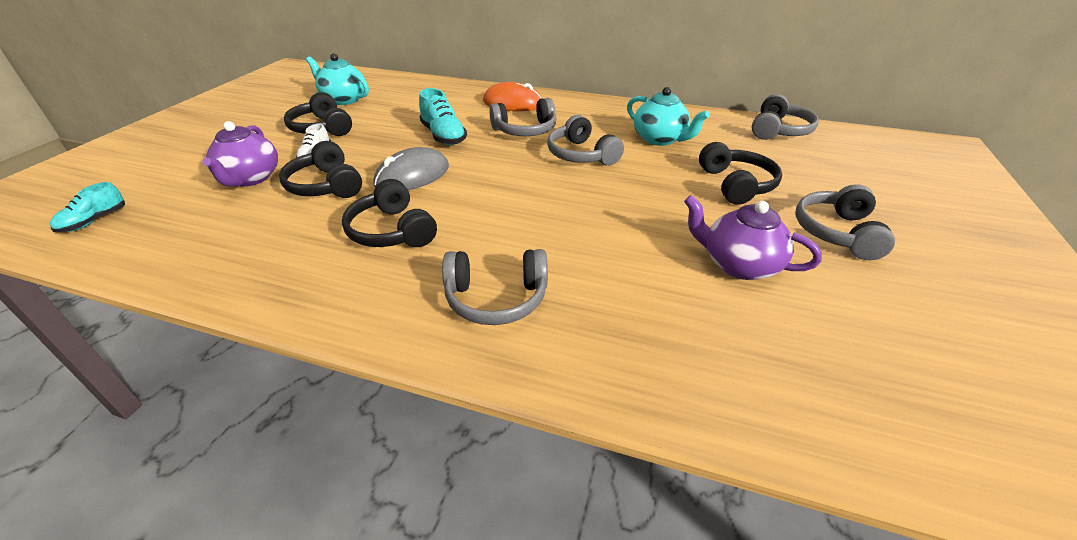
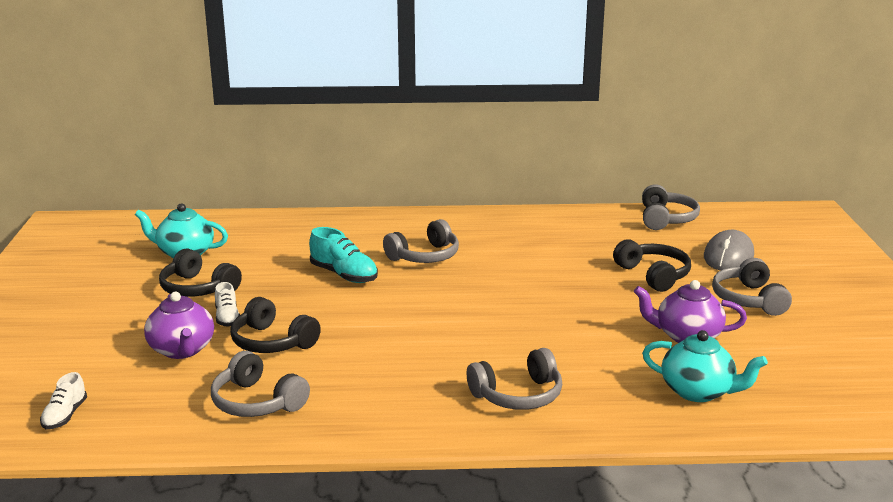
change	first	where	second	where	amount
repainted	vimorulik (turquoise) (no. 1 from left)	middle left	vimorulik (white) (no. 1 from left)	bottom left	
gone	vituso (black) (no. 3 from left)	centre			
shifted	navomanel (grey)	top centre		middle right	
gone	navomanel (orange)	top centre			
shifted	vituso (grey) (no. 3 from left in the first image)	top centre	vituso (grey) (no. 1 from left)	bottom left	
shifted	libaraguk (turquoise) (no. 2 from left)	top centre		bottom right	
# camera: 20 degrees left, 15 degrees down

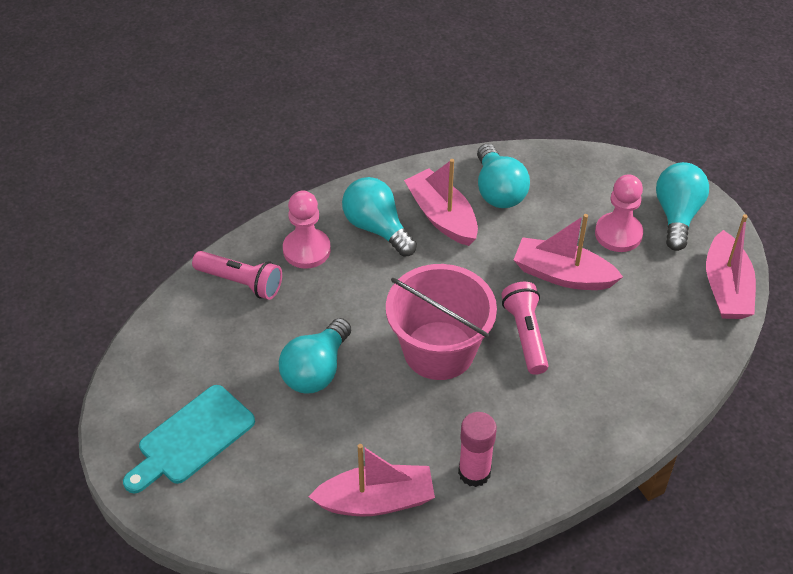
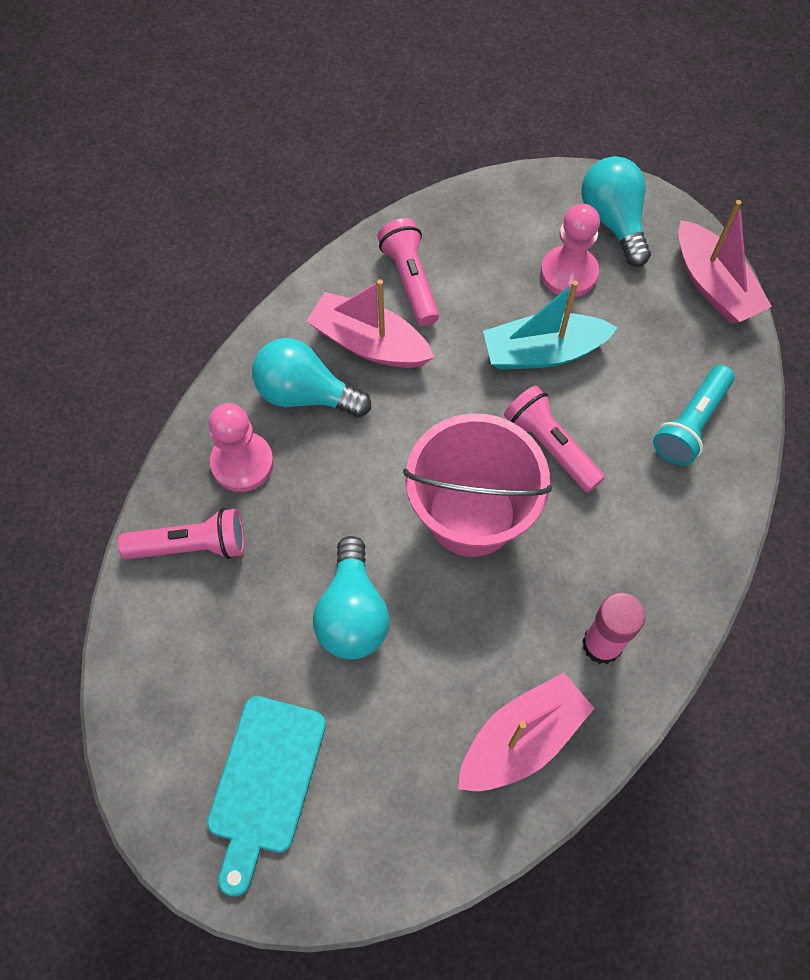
change	first	where	second	where	amount
swapped	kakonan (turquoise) (no. 3 from left)	top centre	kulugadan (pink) (no. 2 from left)	top centre	
repainted	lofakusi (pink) (no. 3 from left)	middle right	lofakusi (turquoise)	top right	
new			kulugadan (turquoise)	middle right	
# camera: 30 degrees left, 15 degrees up

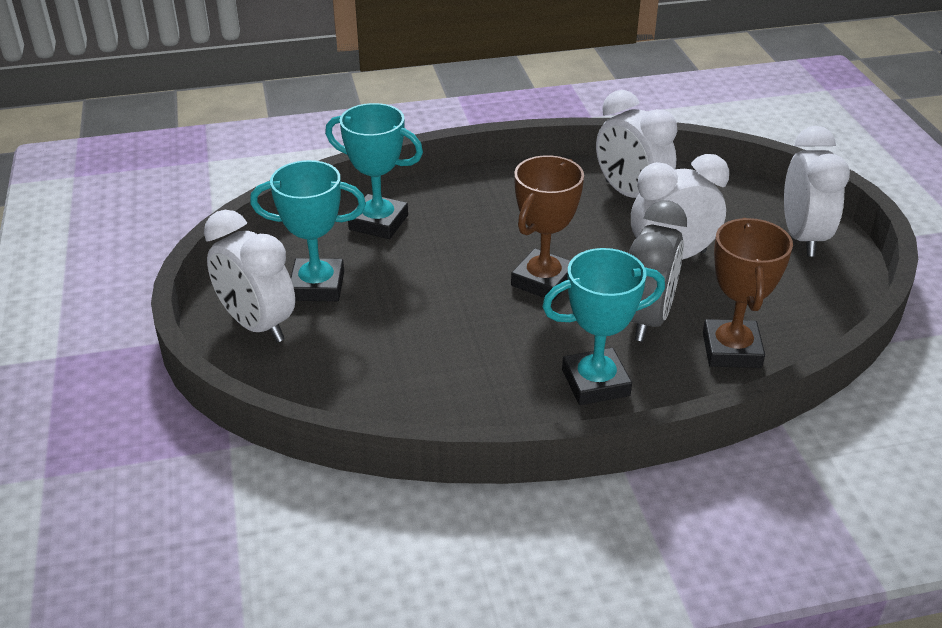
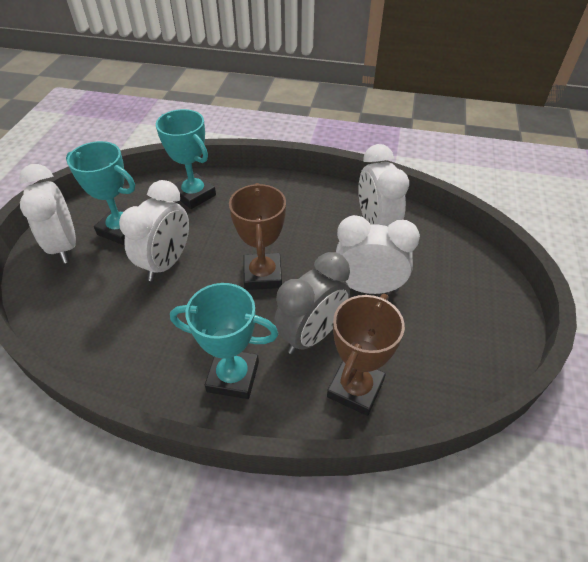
change	first	where	second	where	amount
rotated	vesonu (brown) (no. 1 from left)	centre		centre	60 degrees counterclockwise
shifted	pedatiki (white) (no. 4 from left in the first image)	top right	pedatiki (white) (no. 2 from left)	middle left	
# camera: 25 degrees right, 10 degrees up

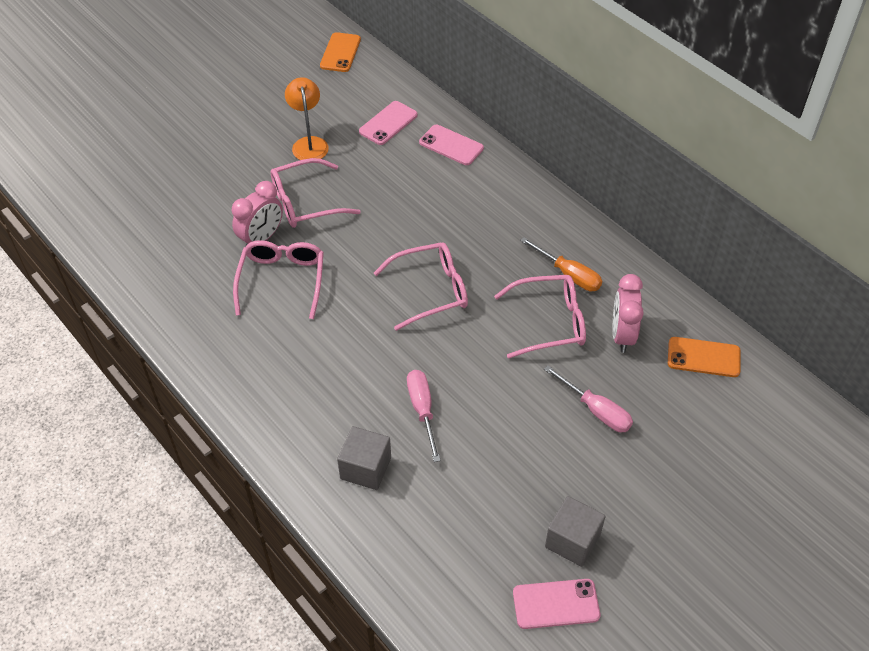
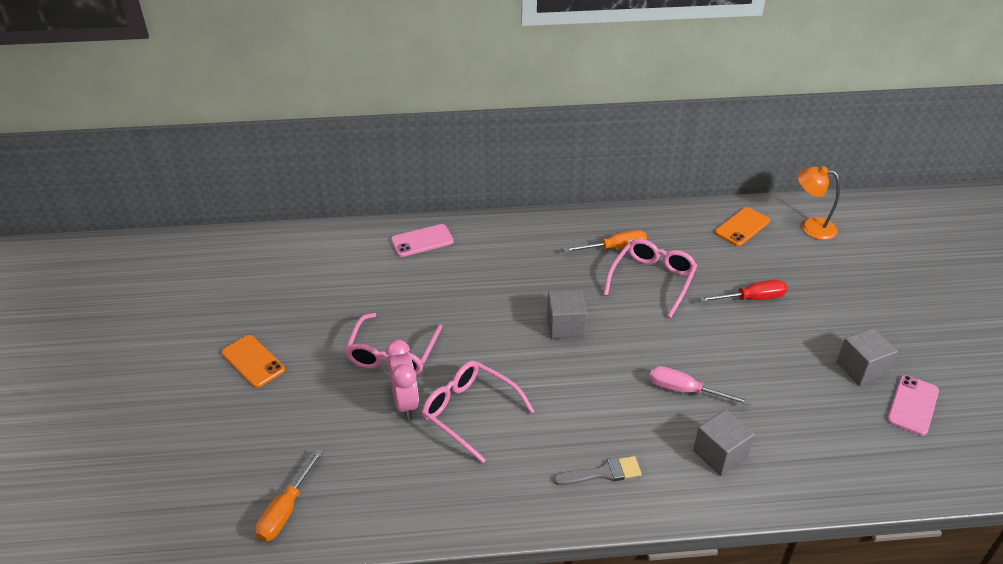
change	first	where	second	where	amount
shifted	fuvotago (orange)	top centre		middle right	
shifted	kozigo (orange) (no. 1 from left)	top centre		middle left	
gone	kozigo (pink) (no. 1 from left)	top centre			
swapped	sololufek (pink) (no. 3 from left)	centre	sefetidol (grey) (no. 1 from left)	centre	
repainted	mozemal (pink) (no. 2 from left)	middle right	mozemal (red)	middle right	
gone	pedatiki (pink) (no. 2 from left)	middle right			
new			mozemal (orange) (no. 1 from left)	bottom left	
new			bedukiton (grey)	bottom centre	
# camera: 55 degrees left, 10 degrees down

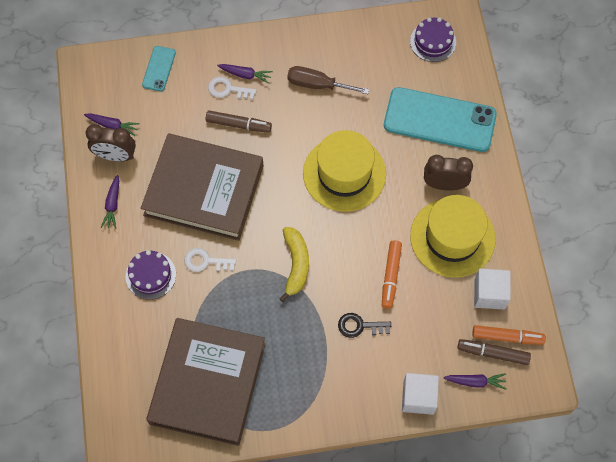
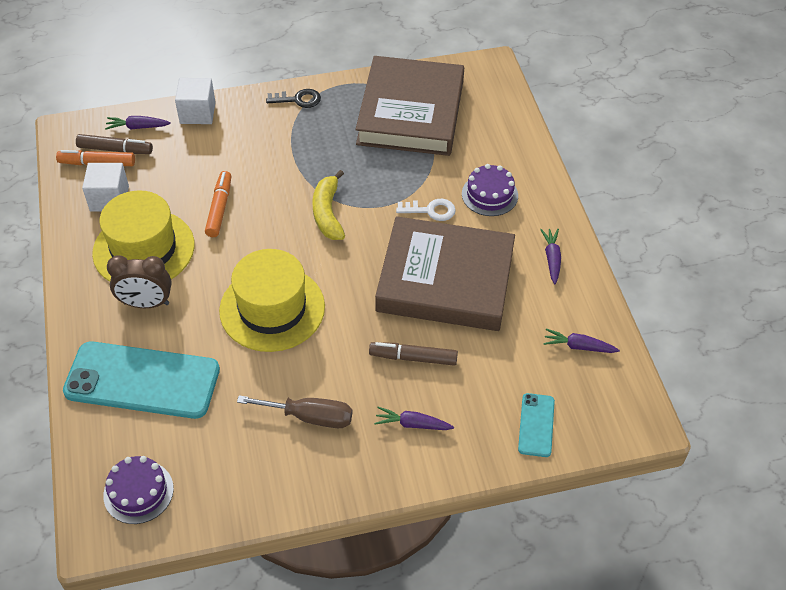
change	first	where	second	where	amount
gone	pedatiki (brown) (no. 1 from left)	top left			
gone	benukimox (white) (no. 2 from left)	top centre			
shifted	benukimox (black)	bottom centre		top centre	
# camera: 175 degrees right, 15 degrees down

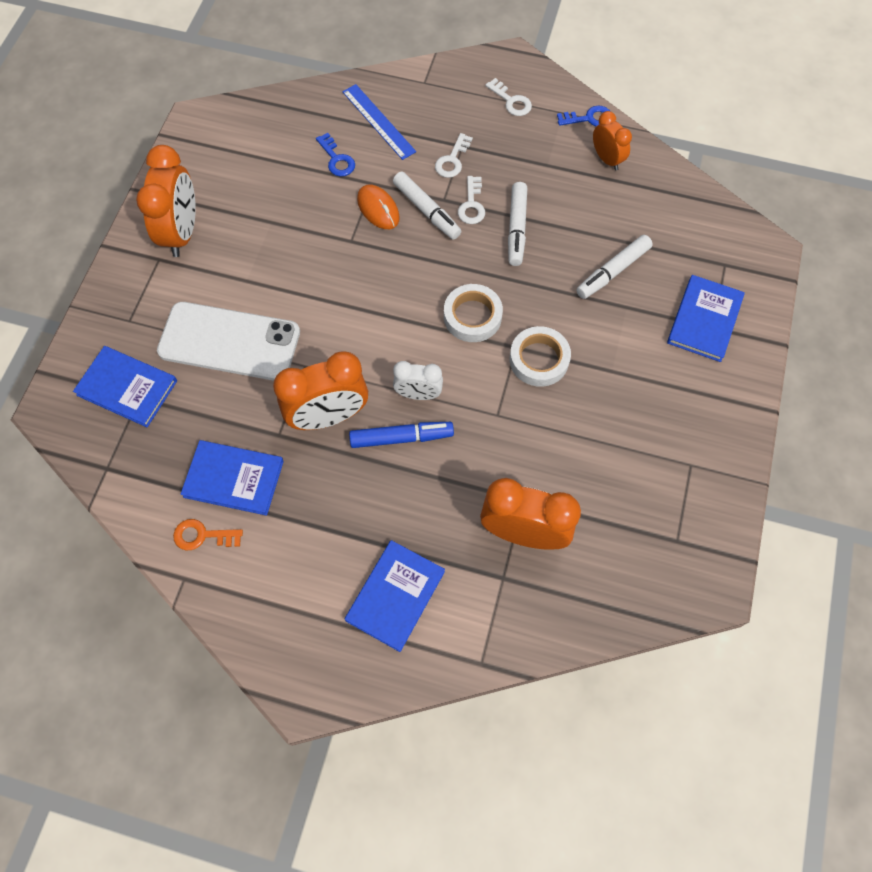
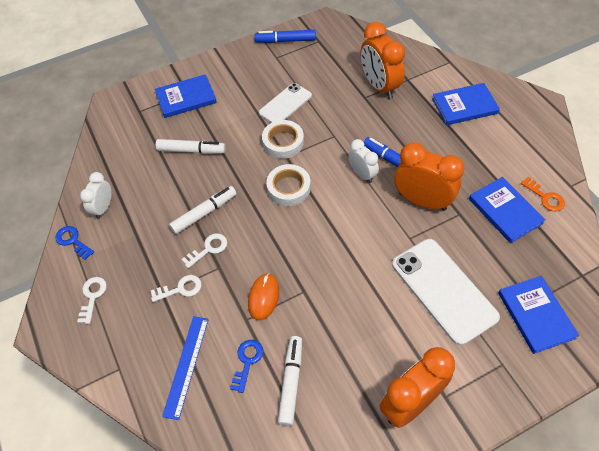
change	first	where	second	where	amount
shifted	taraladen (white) (no. 1 from left in the first image)	top centre	taraladen (white) (no. 3 from left)	bottom centre	
repainted	pedatiki (orange) (no. 4 from left)	top right	pedatiki (white) (no. 1 from left)	middle left	
new			taraladen (blue) (no. 1 from left)	top centre	
new			kozigo (white) (no. 1 from left)	top centre	
# camera: 130 degrees left, 10 degrees down

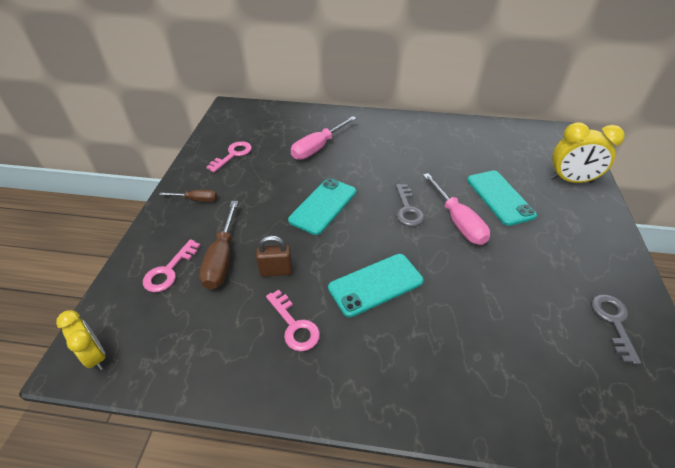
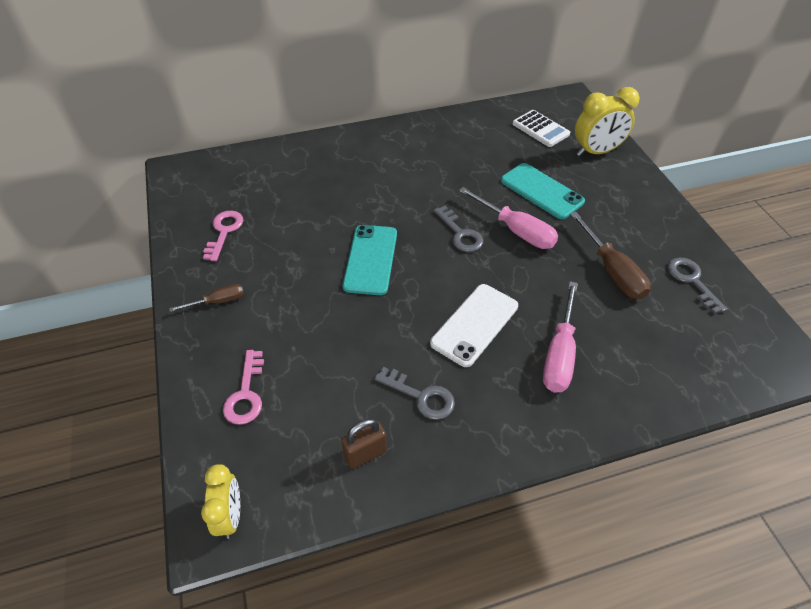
change	first	where	second	where	amount
rotated	pedatiki (yellow) (no. 1 from left)	bottom left		bottom left	60 degrees clockwise
shifted	mozemal (brown) (no. 2 from left)	middle left		middle right	
shifted	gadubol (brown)	centre		bottom centre	
repainted	benukimox (pink) (no. 3 from left)	bottom centre	benukimox (grey) (no. 1 from left)	centre	
shifted	mozemal (pink) (no. 1 from left in the first image)	top centre	mozemal (pink) (no. 2 from left)	middle right	
repainted	kozigo (turquoise) (no. 2 from left)	centre	kozigo (white)	centre	
new			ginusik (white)	top right	
# camera: 25 degrees left, 5 degrees up

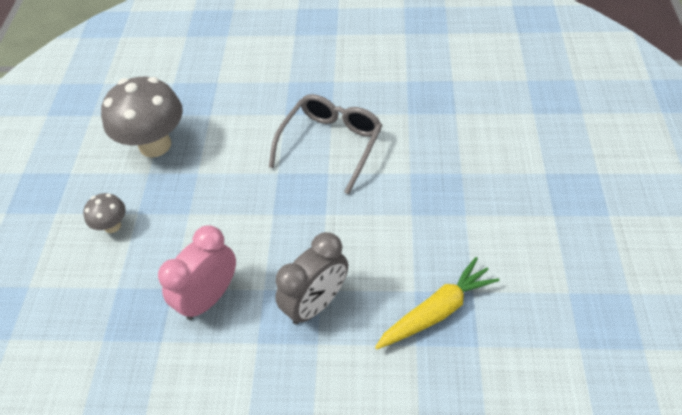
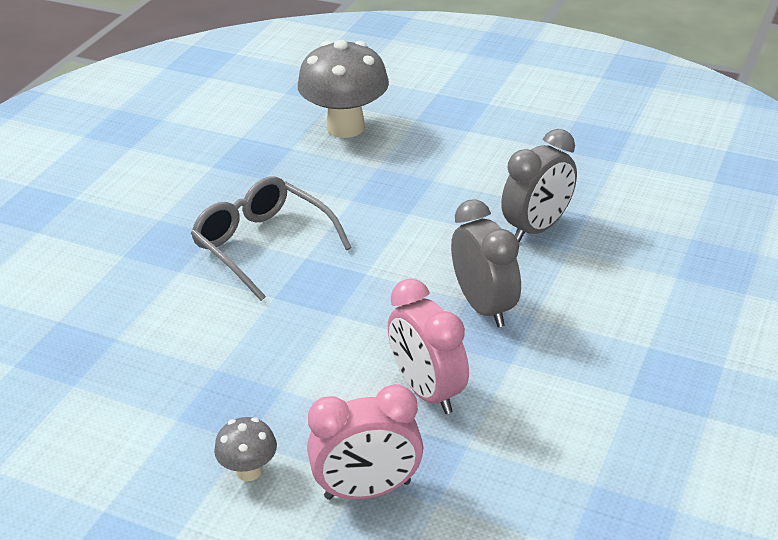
change	first	where	second	where	amount
shifted	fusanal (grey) (no. 2 from left)	top left		top centre	
swapped	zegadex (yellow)	bottom centre	pedatiki (grey) (no. 2 from left)	middle right	
new			pedatiki (pink) (no. 1 from left)	bottom centre	
# camera: 70 degrees left, 15 degrees down

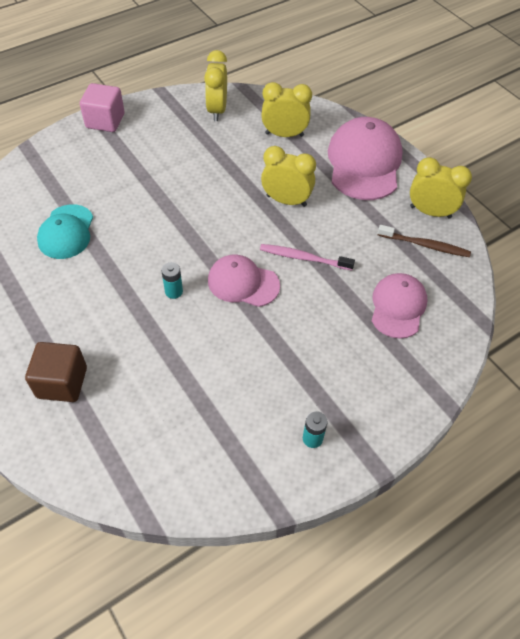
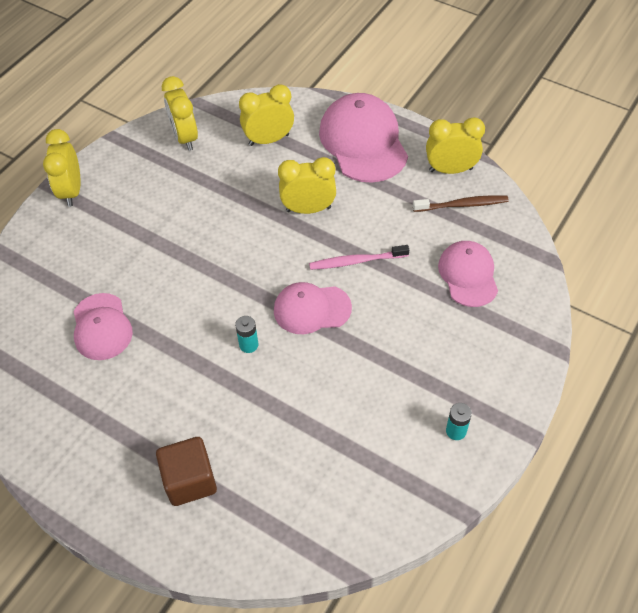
change	first	where	second	where	amount
repainted	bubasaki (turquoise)	middle left	bubasaki (pink) (no. 1 from left)	middle left	
swapped	sefetidol (pink)	top left	pedatiki (yellow) (no. 1 from left)	top left	
# camera: 20 degrees left, 0 degrees up

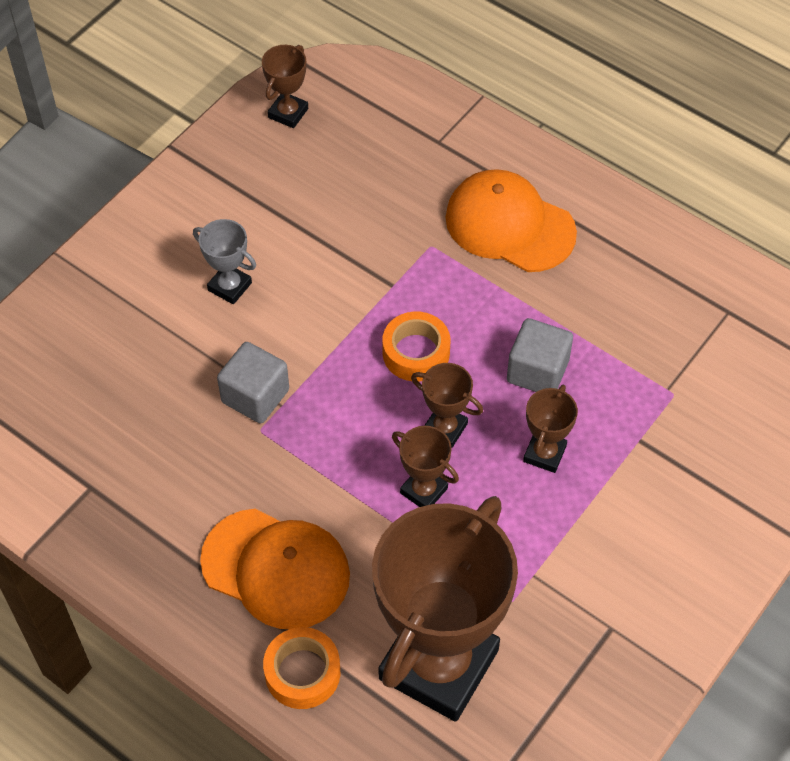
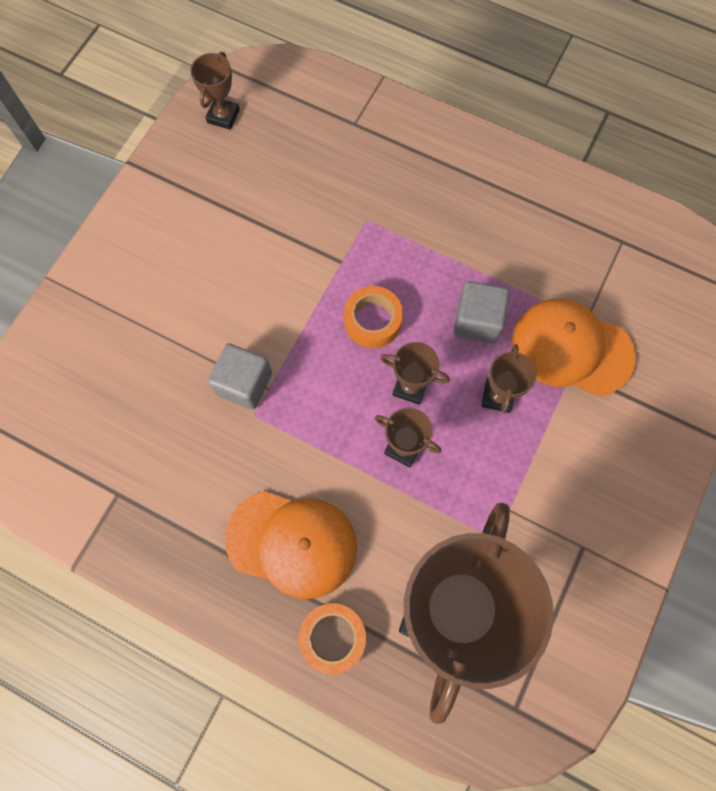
change	first	where	second	where	amount
gone	vesonu (grey)	middle left			
shifted	bubasaki (orange) (no. 2 from left)	top centre		middle right	
# camera: 10 degrees left, 15 degrees up

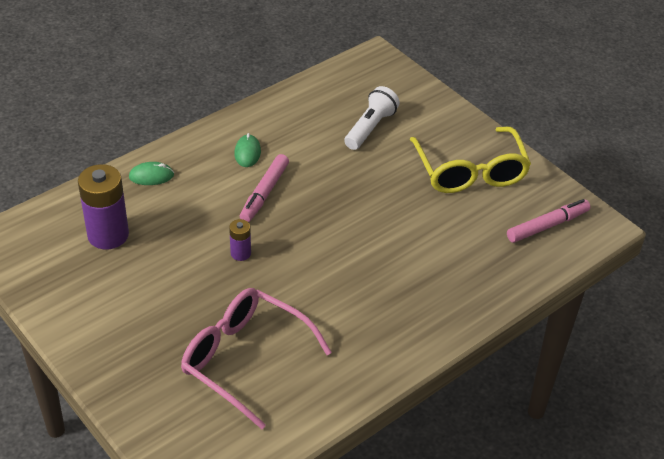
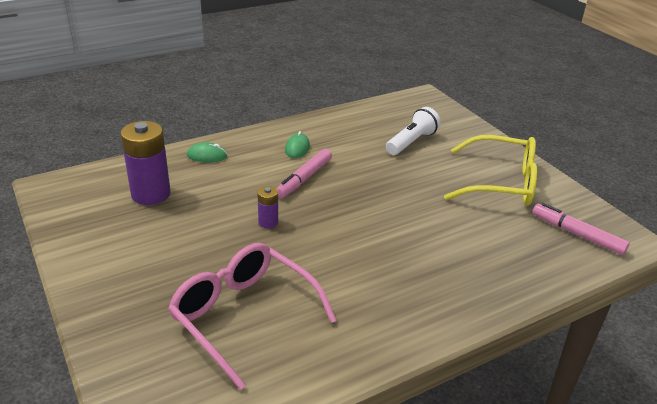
change	first	where	second	where	amount
rotated	sololufek (yellow)	middle right		middle right	75 degrees counterclockwise
rotated	taraladen (pink) (no. 2 from left)	middle right		middle right	120 degrees counterclockwise
# camera: 10 degrees right, 10 degrees down

